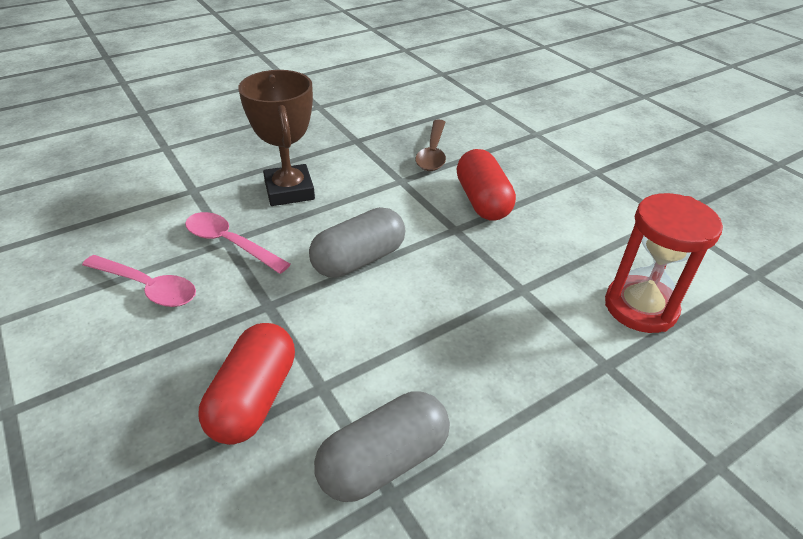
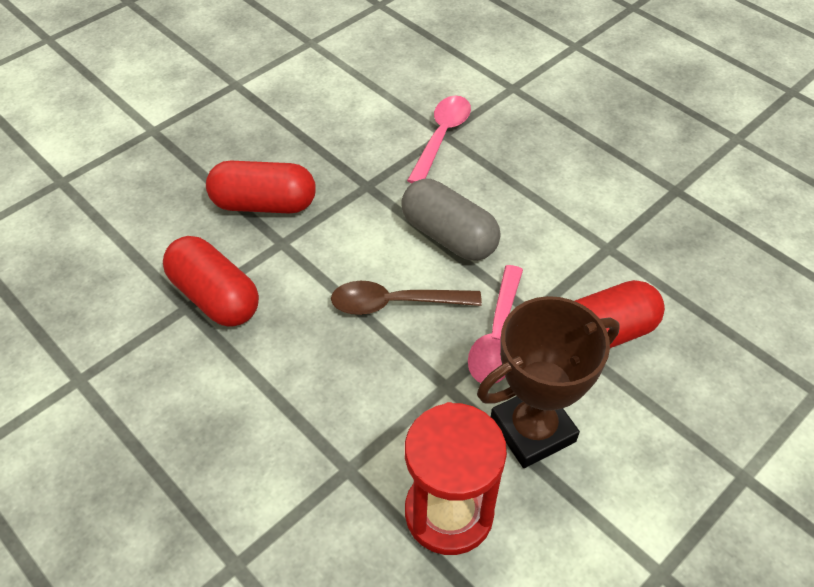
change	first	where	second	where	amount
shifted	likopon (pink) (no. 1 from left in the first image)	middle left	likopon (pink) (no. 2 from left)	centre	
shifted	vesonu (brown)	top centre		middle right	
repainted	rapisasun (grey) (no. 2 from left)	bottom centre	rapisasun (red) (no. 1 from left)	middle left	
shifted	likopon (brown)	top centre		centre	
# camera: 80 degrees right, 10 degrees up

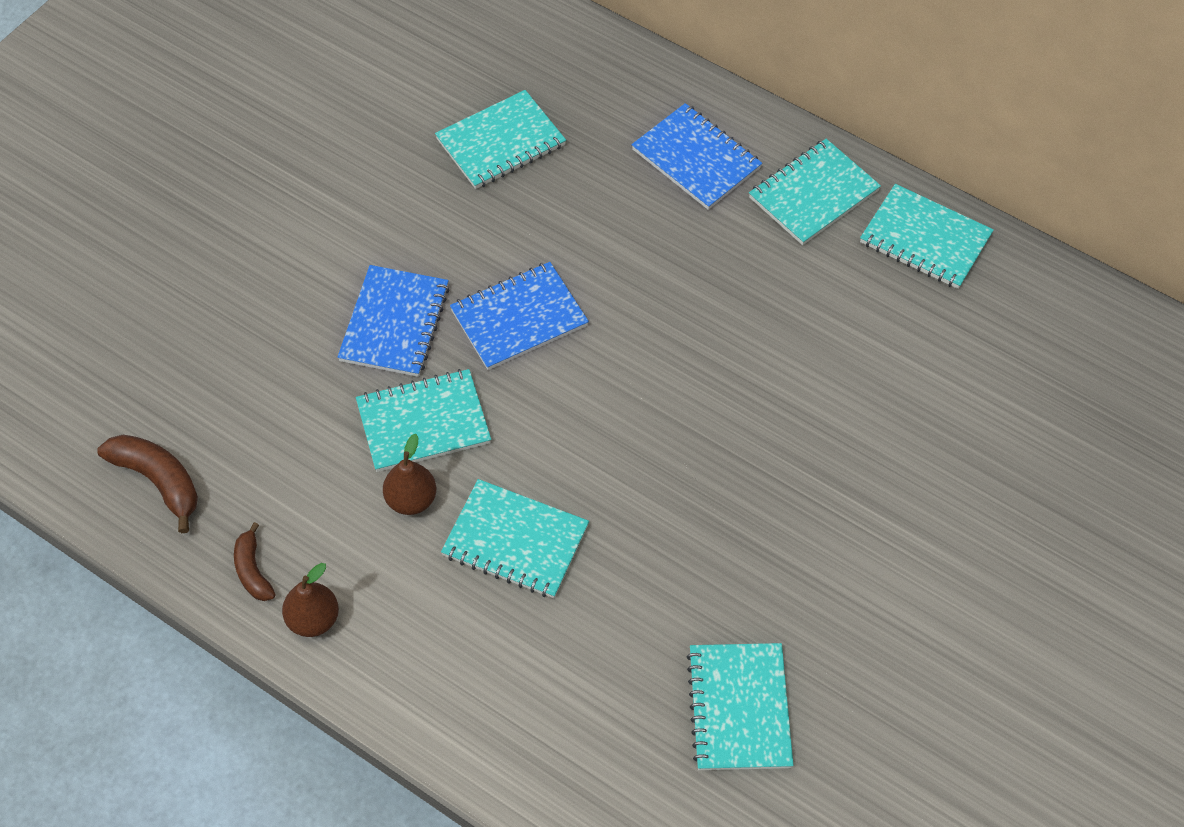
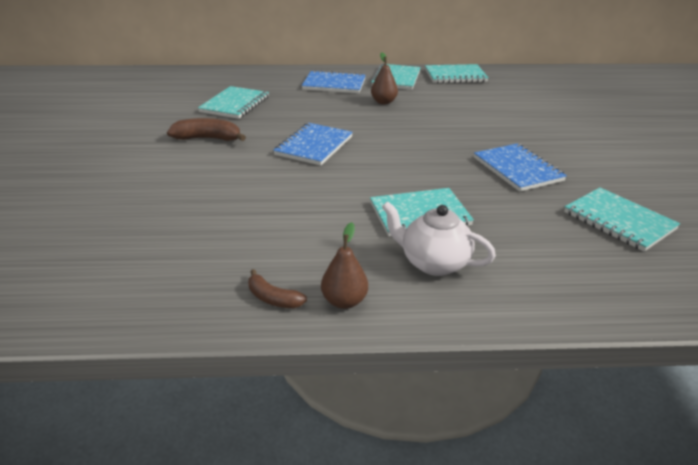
change	first	where	second	where	amount
shifted	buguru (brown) (no. 1 from left)	middle left		top left	
shifted	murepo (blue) (no. 1 from left in the first image)	middle left	murepo (blue) (no. 3 from left)	middle right	
gone	murepo (turquoise) (no. 1 from left)	centre			
shifted	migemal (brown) (no. 2 from left)	centre		top centre	
new			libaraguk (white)	centre	
# camera: 35 degrees left, 25 degrees down

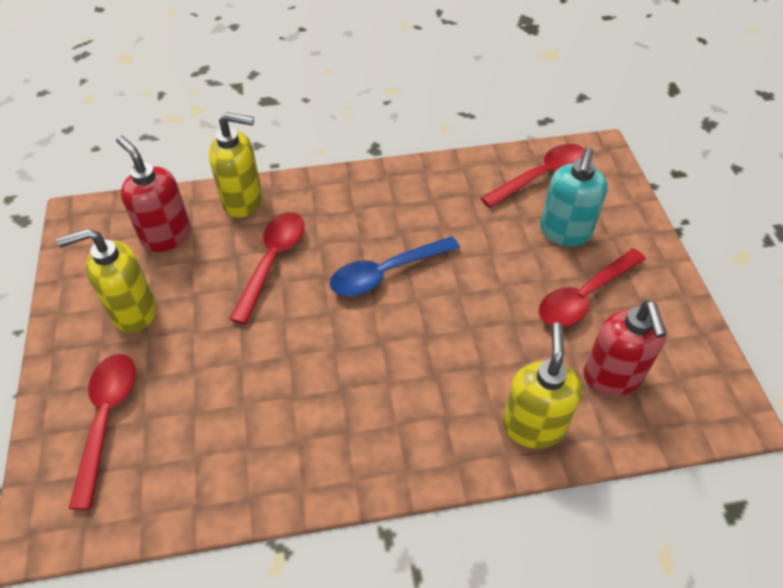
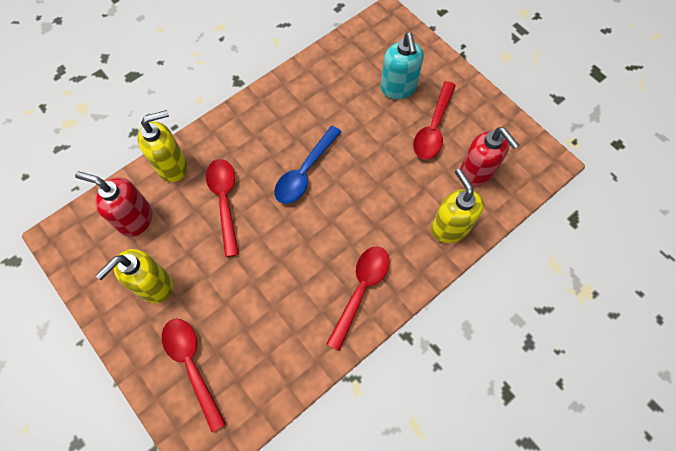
change	first	where	second	where	amount
shifted	likopon (red) (no. 3 from left)	top right		centre	
# camera: 30 degrees left, 15 degrees up

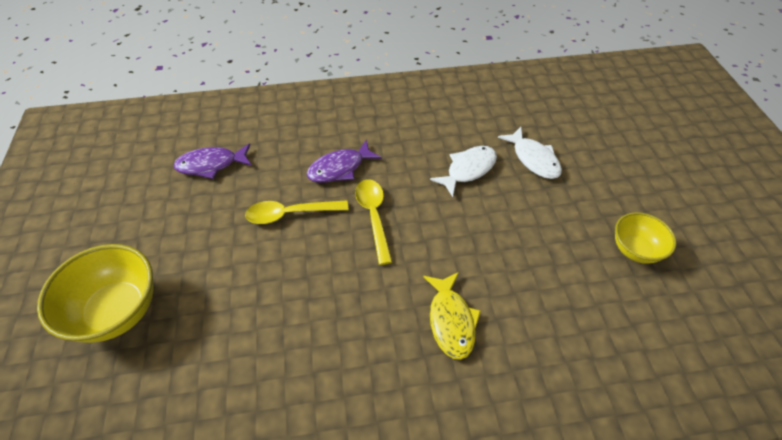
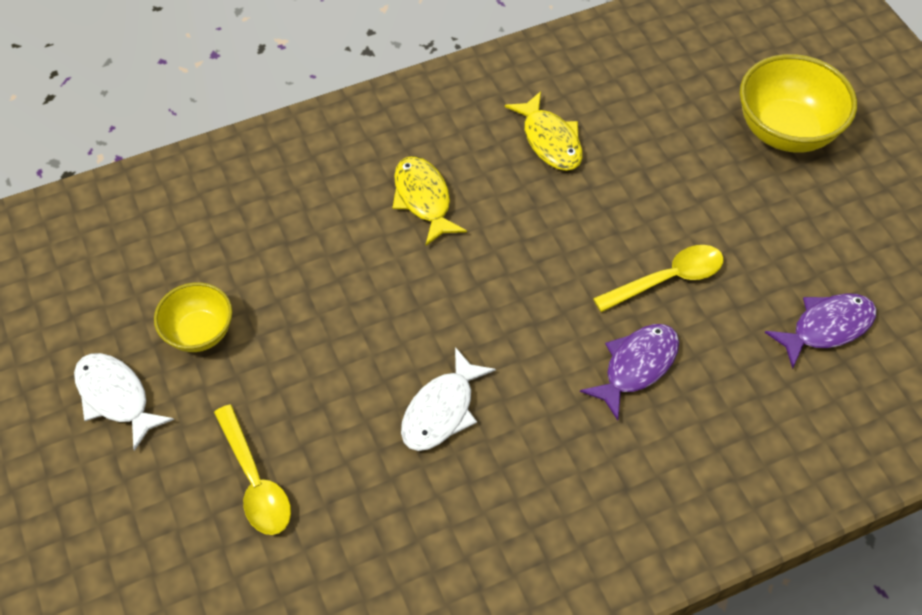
change	first	where	second	where	amount
shifted	likopon (yellow) (no. 2 from left in the first image)	centre	likopon (yellow) (no. 1 from left)	bottom left	
shifted	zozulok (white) (no. 2 from left in the first image)	middle right	zozulok (white) (no. 1 from left)	middle left	
new			zozulok (yellow) (no. 2 from left)	top centre	
# camera: 165 degrees right, 5 degrees up

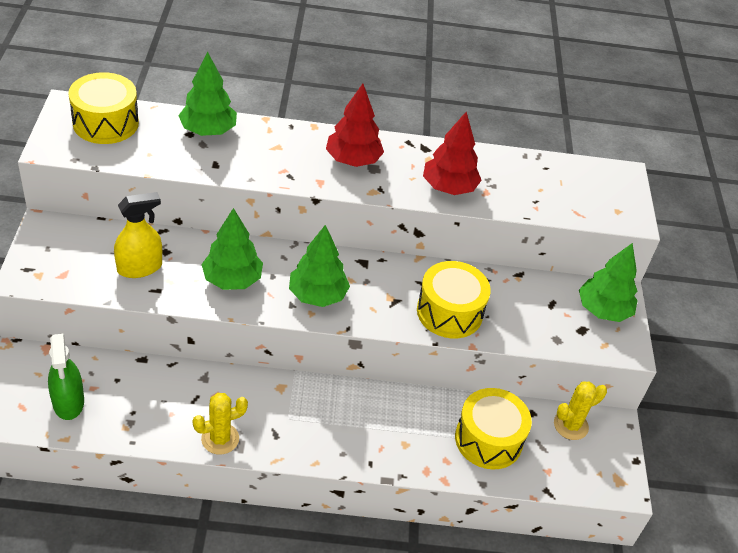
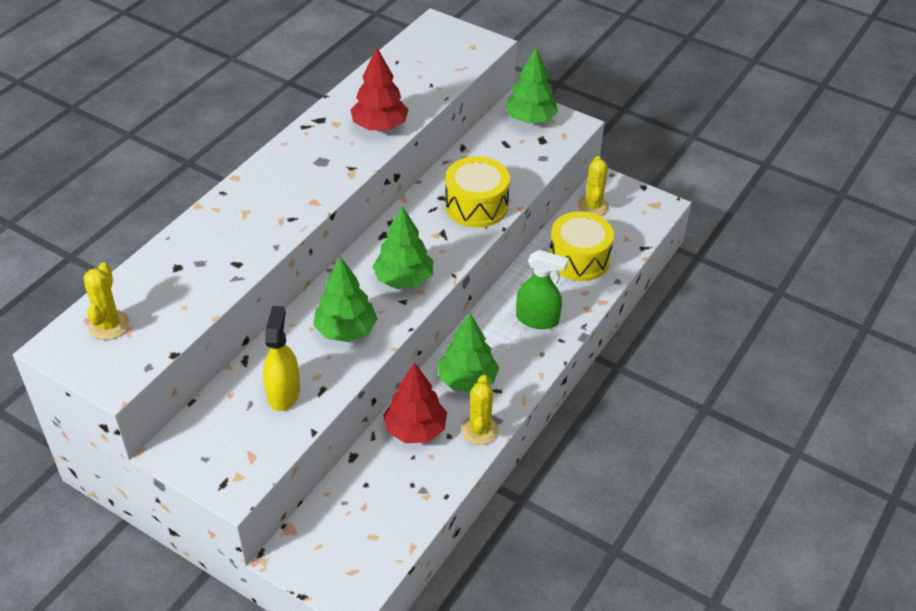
change	first	where	second	where	amount
shifted	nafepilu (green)	bottom left		centre	
swapped	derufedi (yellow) (no. 1 from left)	top left	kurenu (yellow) (no. 1 from left)	middle left	
shifted	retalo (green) (no. 1 from left in the first image)	top left	retalo (green) (no. 3 from left)	centre	
shifted	retalo (red) (no. 1 from left in the first image)	top centre	retalo (red) (no. 2 from left)	centre	
# camera: 55 degrees left, 0 degrees up

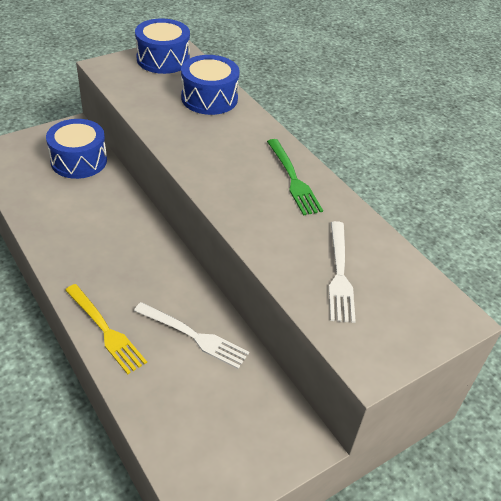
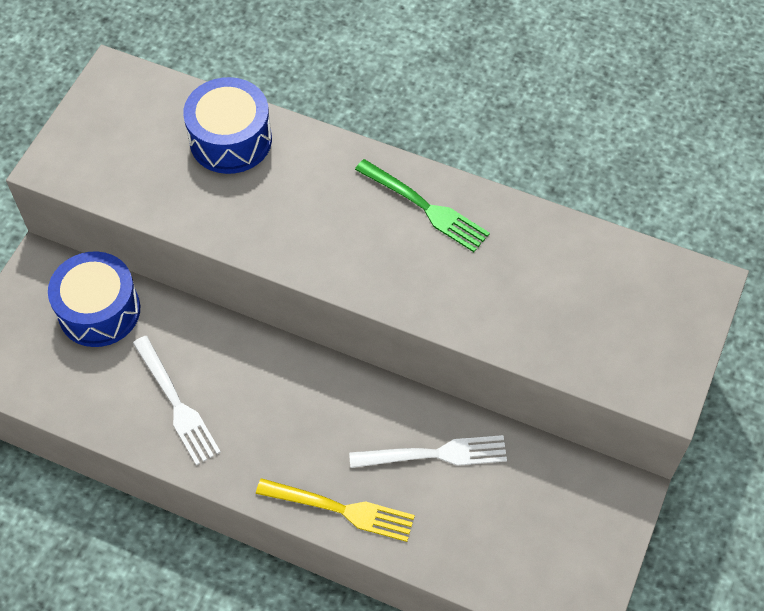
change	first	where	second	where	amount
gone	derufedi (blue) (no. 2 from left)	top left			
shifted	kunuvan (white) (no. 2 from left in the first image)	middle right	kunuvan (white) (no. 1 from left)	middle left	
# camera: 30 degrees left, 15 degrees up

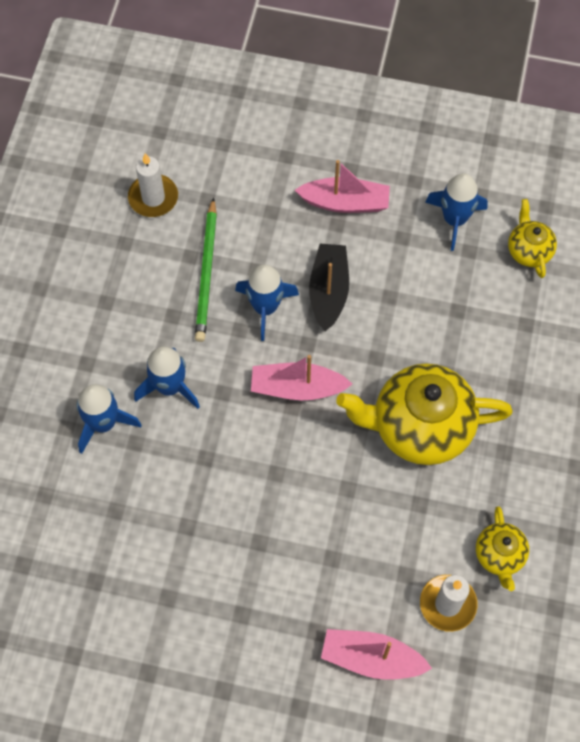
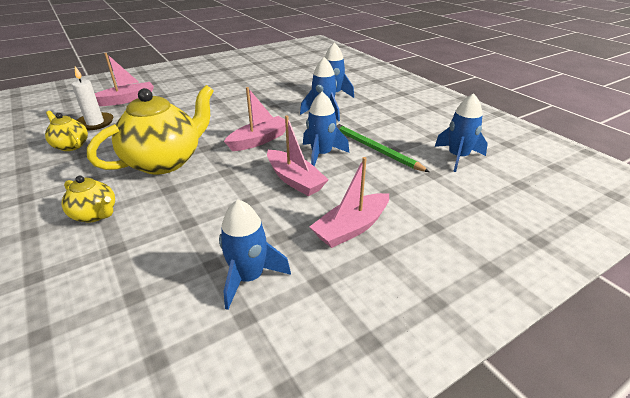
change	first	where	second	where	amount
swapped	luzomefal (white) (no. 1 from left)	top left	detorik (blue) (no. 5 from left)	top right	
repainted	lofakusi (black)	centre	lofakusi (pink) (no. 3 from left)	centre	
shifted	libaraguk (yellow) (no. 3 from left in the first image)	top right	libaraguk (yellow) (no. 2 from left)	middle left	
# camera: 135 degrees right, 30 degrees down

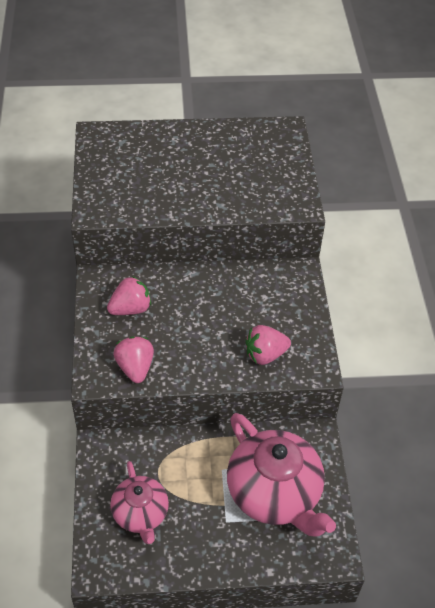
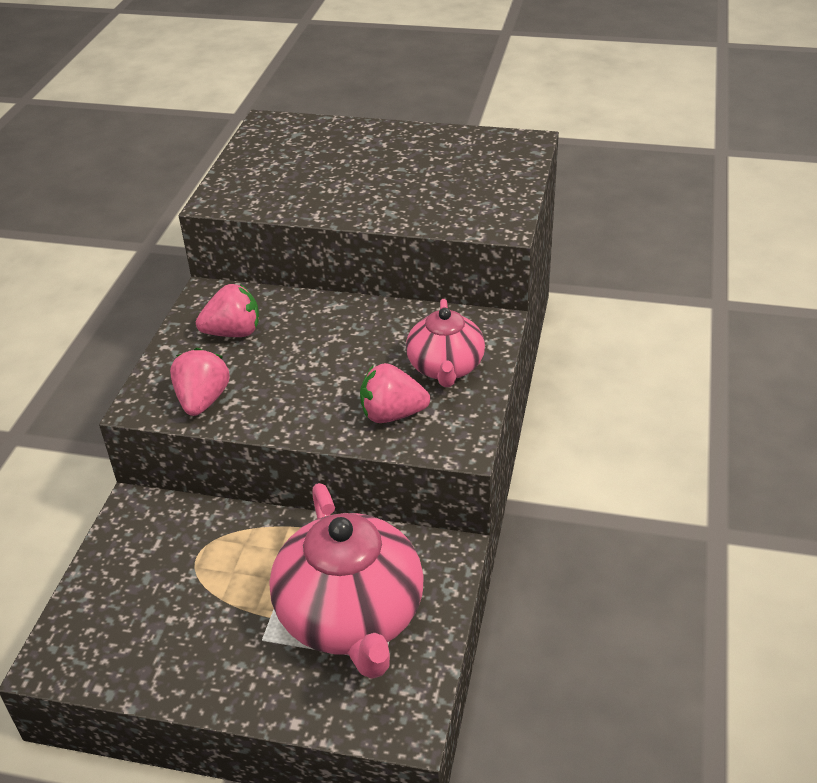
change	first	where	second	where	amount
shifted	libaraguk (pink) (no. 1 from left in the first image)	bottom left	libaraguk (pink) (no. 2 from left)	centre	
# camera: 20 degrees right, 10 degrees down

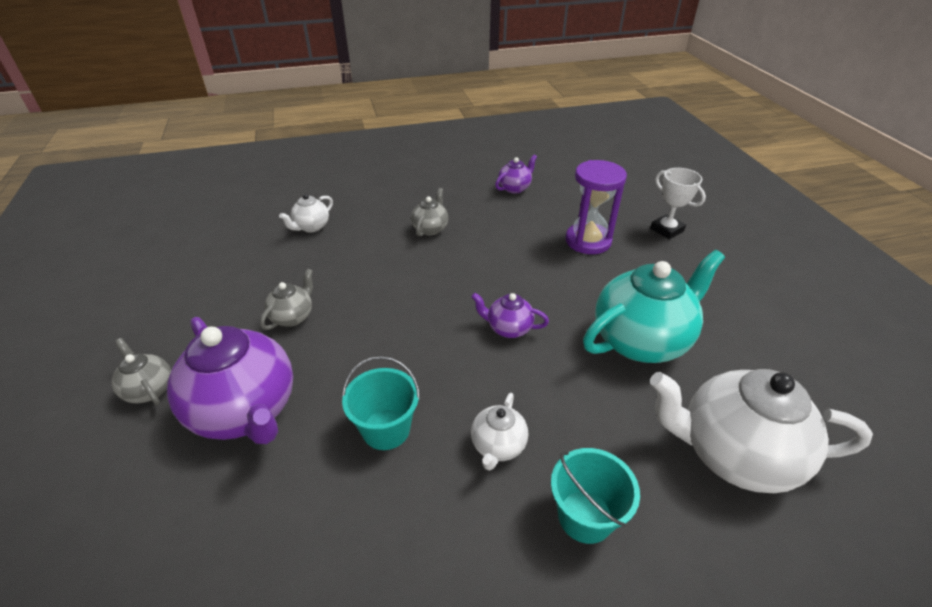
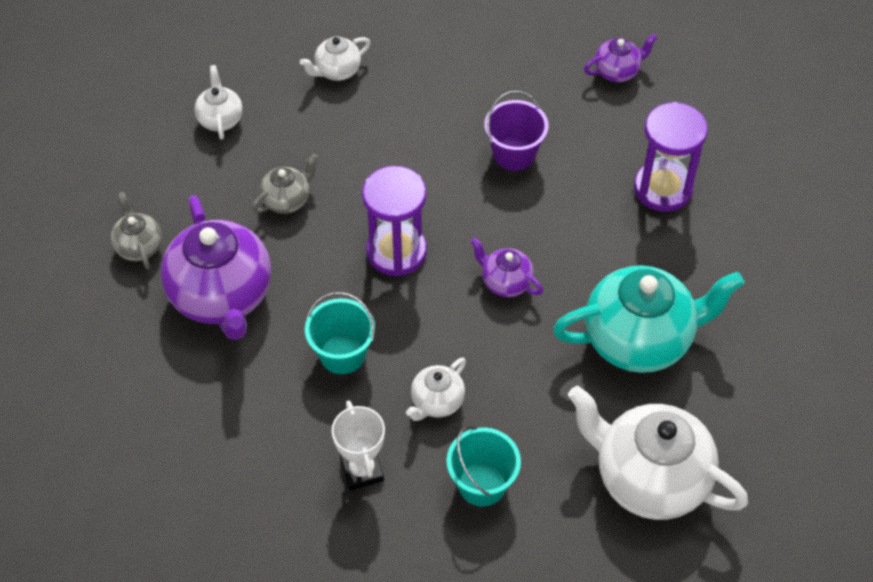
change	first	where	second	where	amount
gone	libaraguk (grey) (no. 3 from left)	centre			
shifted	vesonu (white)	middle right		bottom centre	
new			libaraguk (white) (no. 1 from left)	top left	
new			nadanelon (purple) (no. 1 from left)	centre	
new			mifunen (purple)	top centre	
# camera: 20 degrees right, 15 degrees up

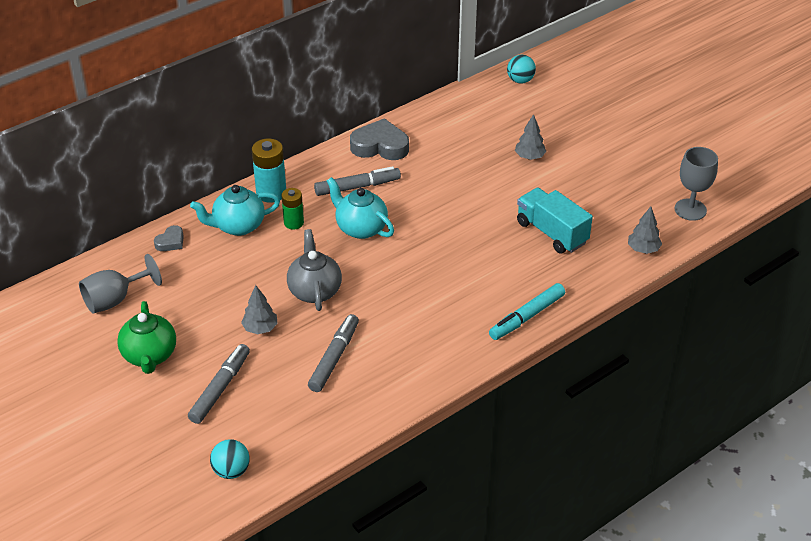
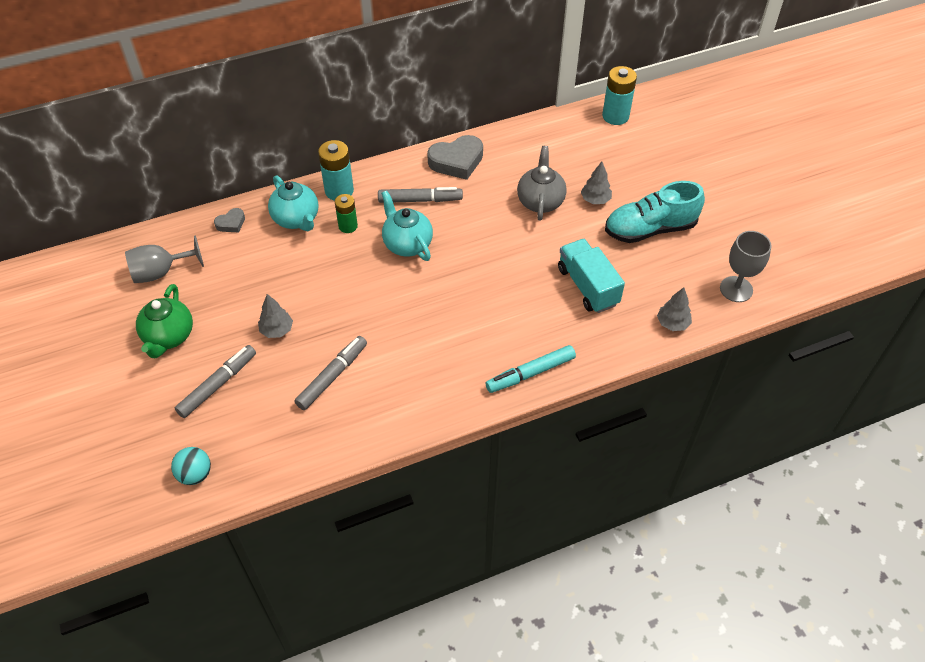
change	first	where	second	where	amount
rotated	libaraguk (turquoise) (no. 1 from left)	middle left		top left	120 degrees counterclockwise
shifted	libaraguk (grey)	centre		top centre	
rotated	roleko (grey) (no. 2 from left)	top centre		top centre	135 degrees clockwise
swapped	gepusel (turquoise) (no. 2 from left)	top centre	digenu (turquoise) (no. 2 from left)	top right	
new			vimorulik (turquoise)	top right	
# camera: 15 degrees right, 10 degrees up

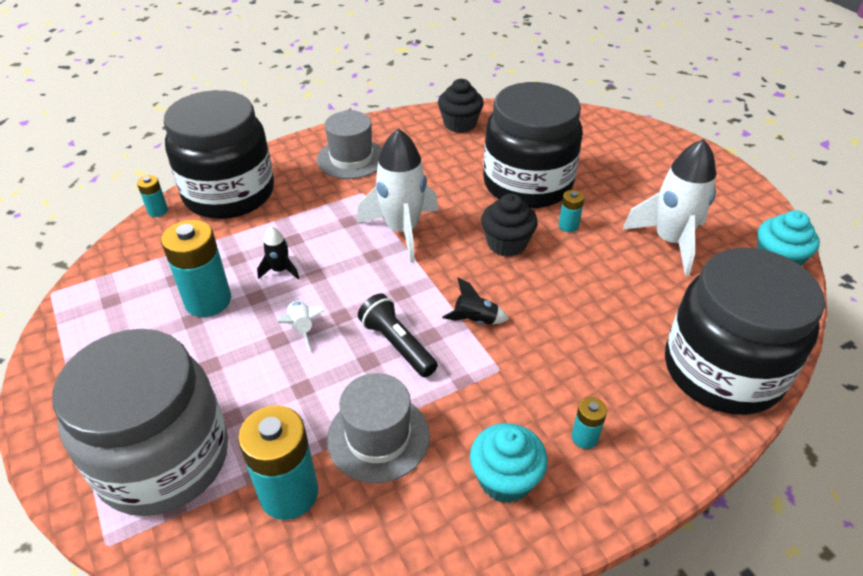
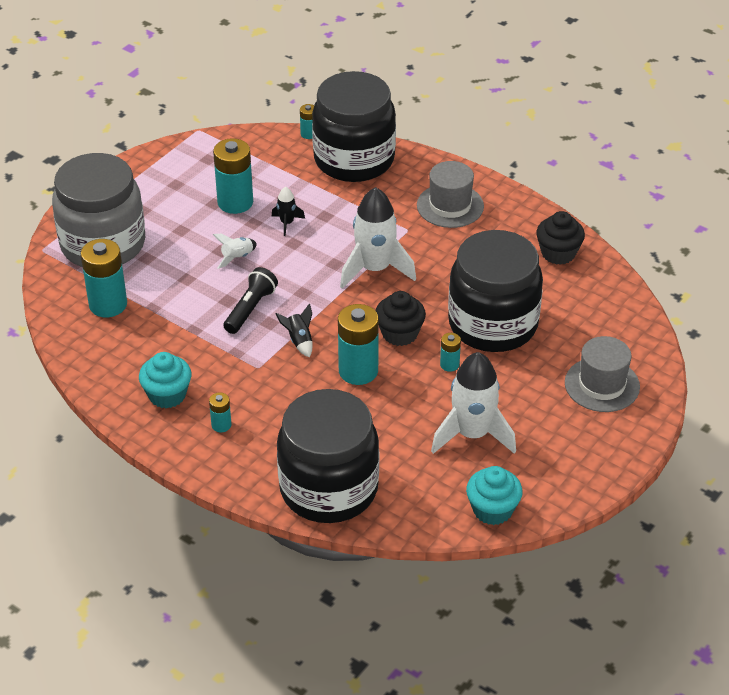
change	first	where	second	where	amount
shifted	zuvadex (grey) (no. 2 from left)	bottom centre		middle right	
new			digenu (turquoise) (no. 5 from left)	centre	
# camera: 65 degrees right, 0 degrees up

